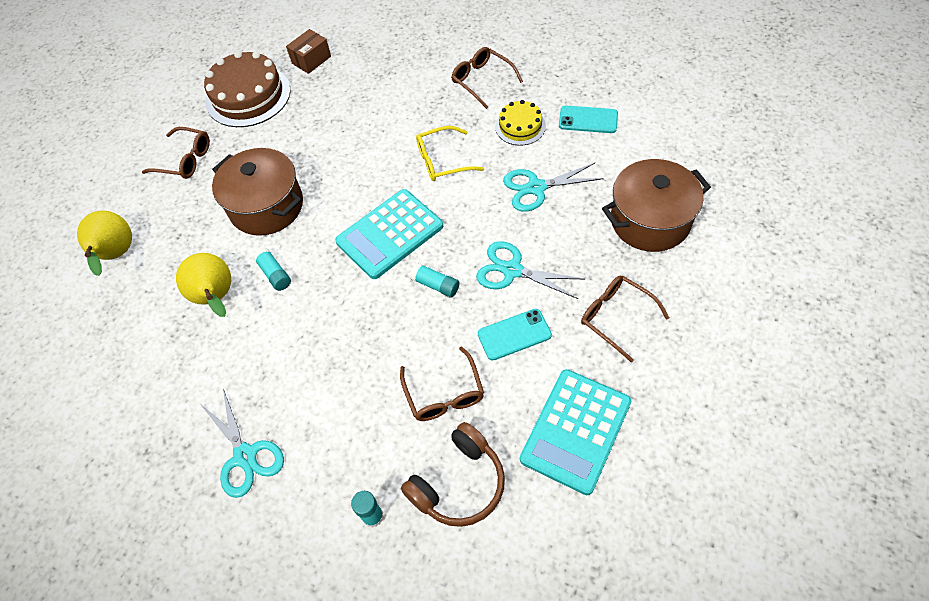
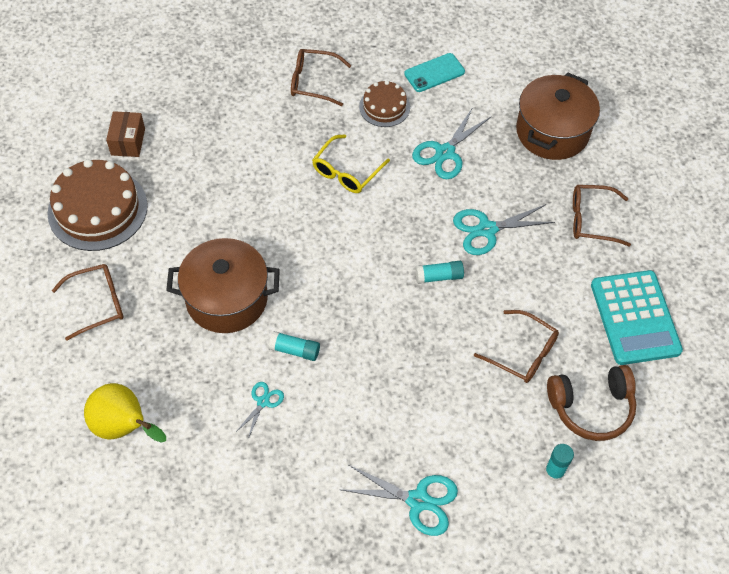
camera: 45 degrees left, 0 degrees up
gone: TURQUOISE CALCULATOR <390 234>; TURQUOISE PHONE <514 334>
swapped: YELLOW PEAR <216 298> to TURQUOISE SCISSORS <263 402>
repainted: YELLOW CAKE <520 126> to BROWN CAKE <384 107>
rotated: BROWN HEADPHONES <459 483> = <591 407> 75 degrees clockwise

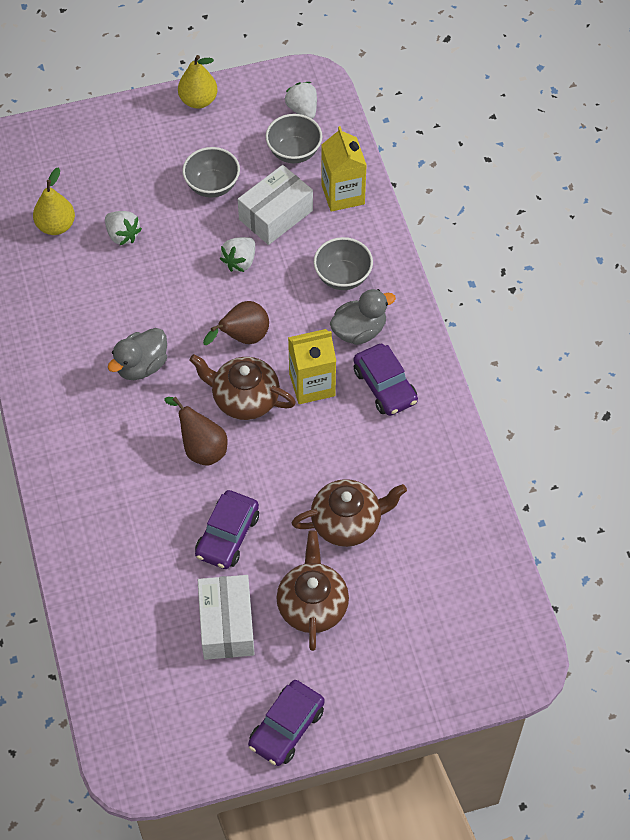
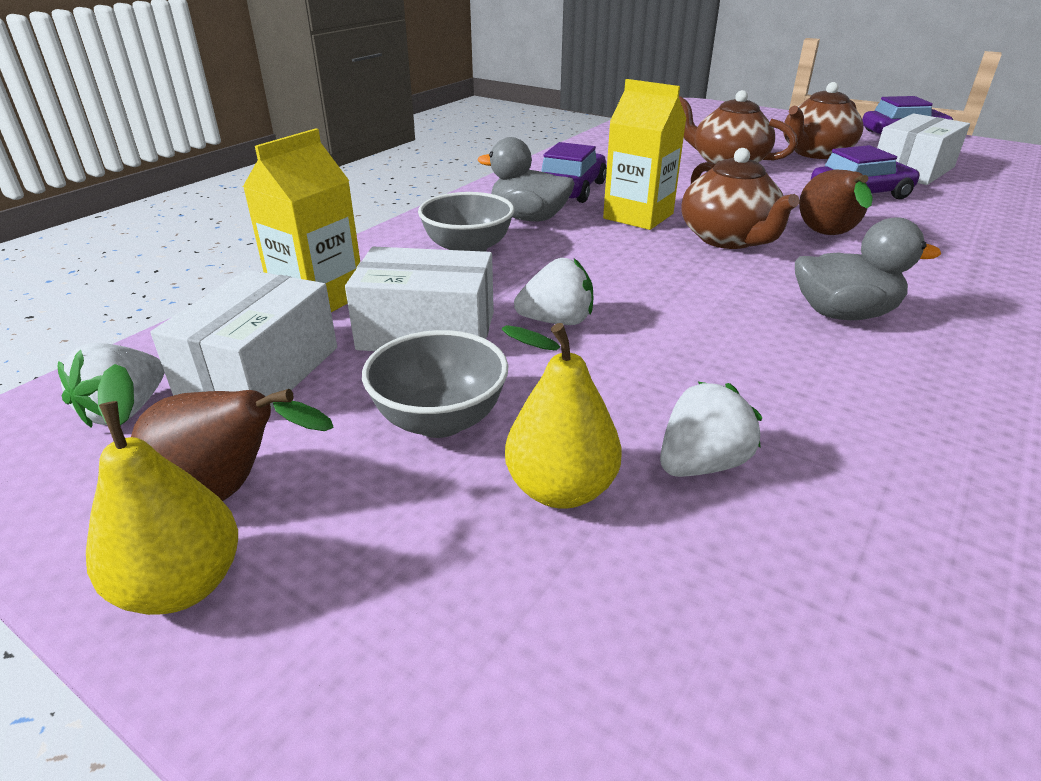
camera: 130 degrees left, 25 degrees down
shifted: YELLOW PEAR <56 226> to <561 489>; BROWN PEAR <243 337> to <227 493>
swapped: GREY BOWL <294 152> to WHITE BOX <260 372>
rotated: WHITE STRAWBERRY <122 235> = <701 464> 45 degrees clockwise

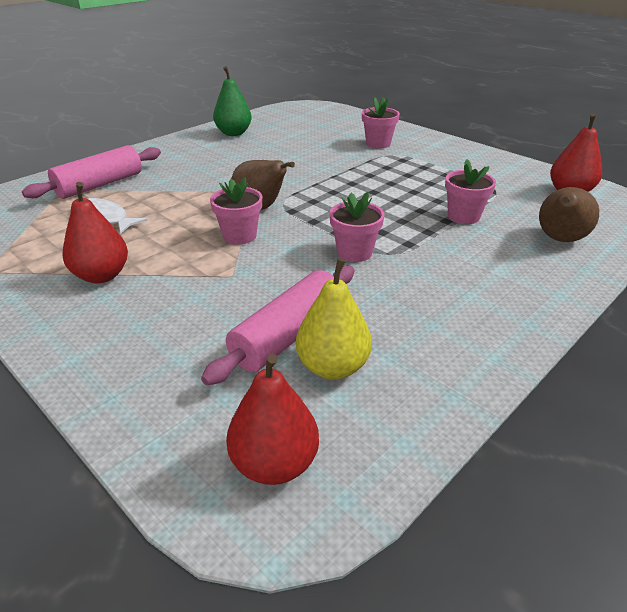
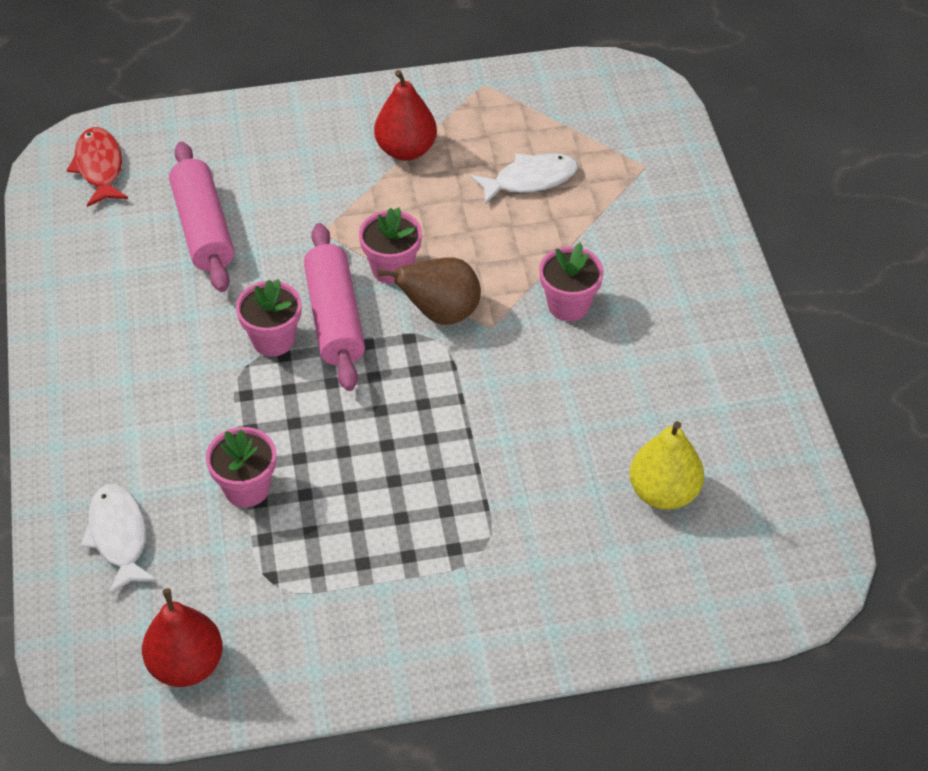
camera: 125 degrees right, 15 degrees up
gone: GREEN PEAR <233 133>
shifted: PINK FLOWER POT <378 144> to <568 305>; PINK ROLLING PIN <99 185> to <335 318>; YELLOW PEAR <333 367> to <663 492>
swapped: BROWN PEAR <559 239> to WHITE FISH <119 536>; RED PEAR <274 463> to RED FISH <99 167>

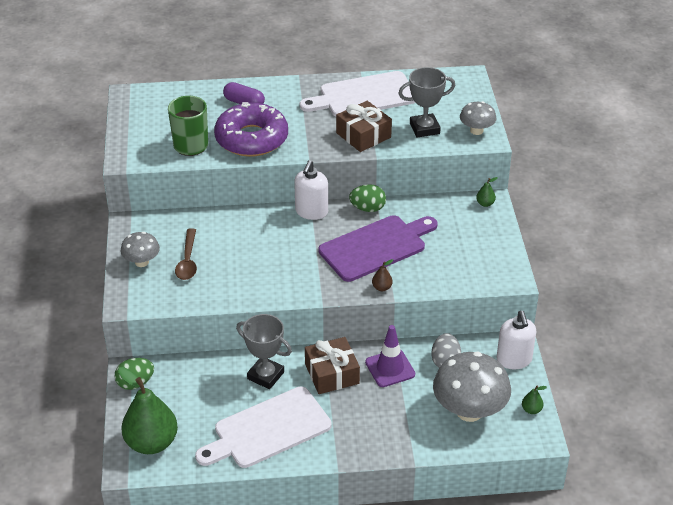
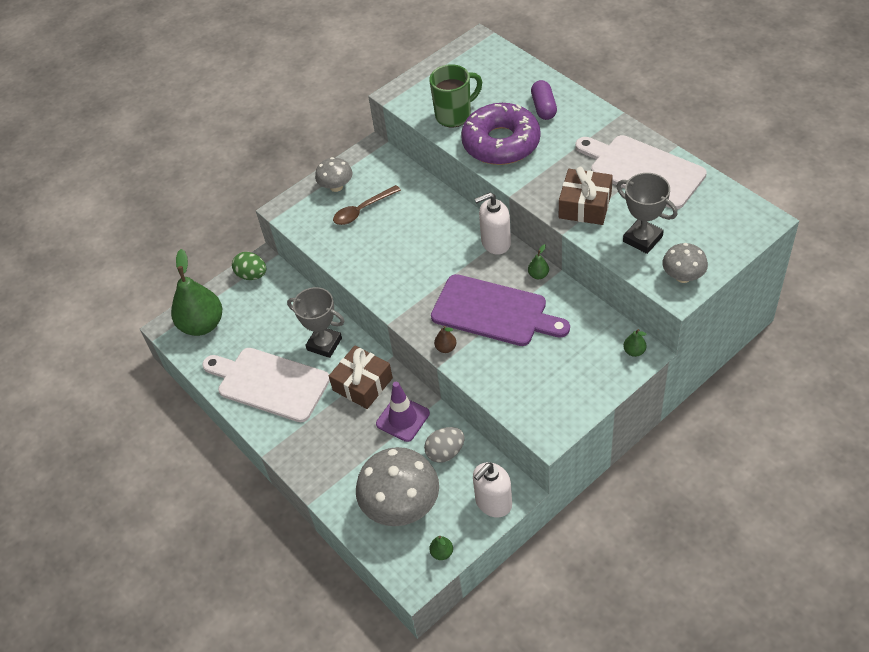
camera: 60 degrees right, 10 degrees up
swapped: GREEN EGG <367 208> to GREEN PEAR <538 275>
rotated: GREY TROPHY <265 375> = <324 344> 60 degrees counterclockwise

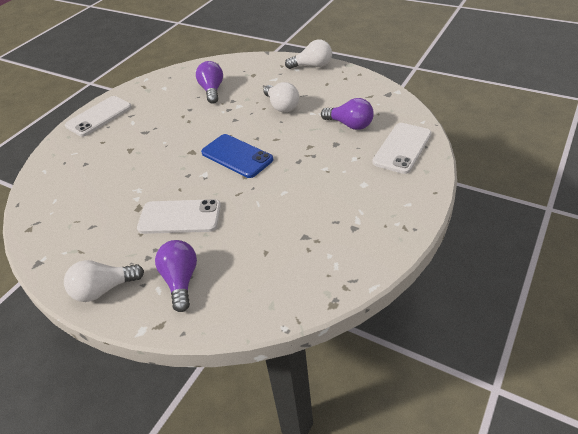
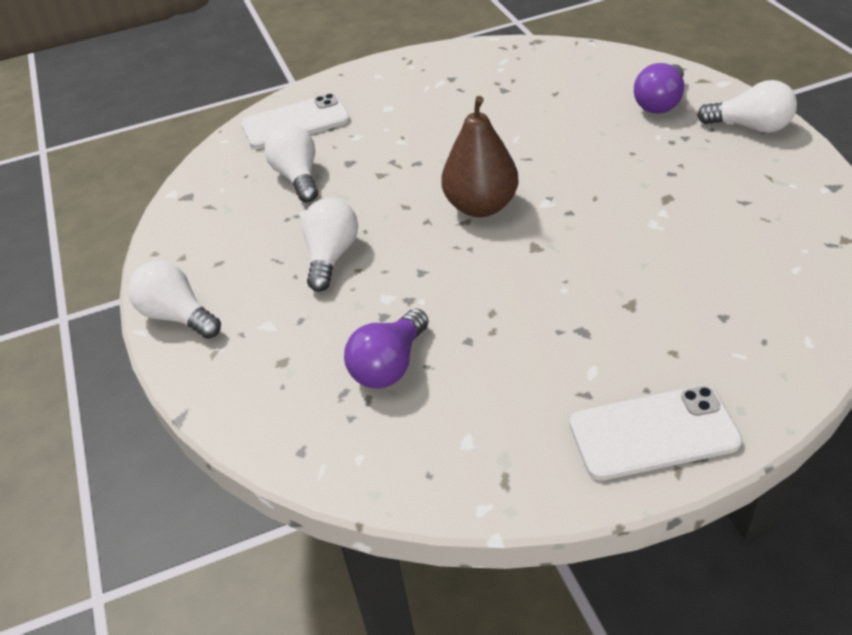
camera: 140 degrees left, 0 degrees up
gone: WHITE PHONE <180 217>
swapped: BLUE PHONE <237 156> to BROWN PEAR <481 206>
repainted: PURPLE LIGHT BULB <350 125> to WHITE LIGHT BULB <298 177>

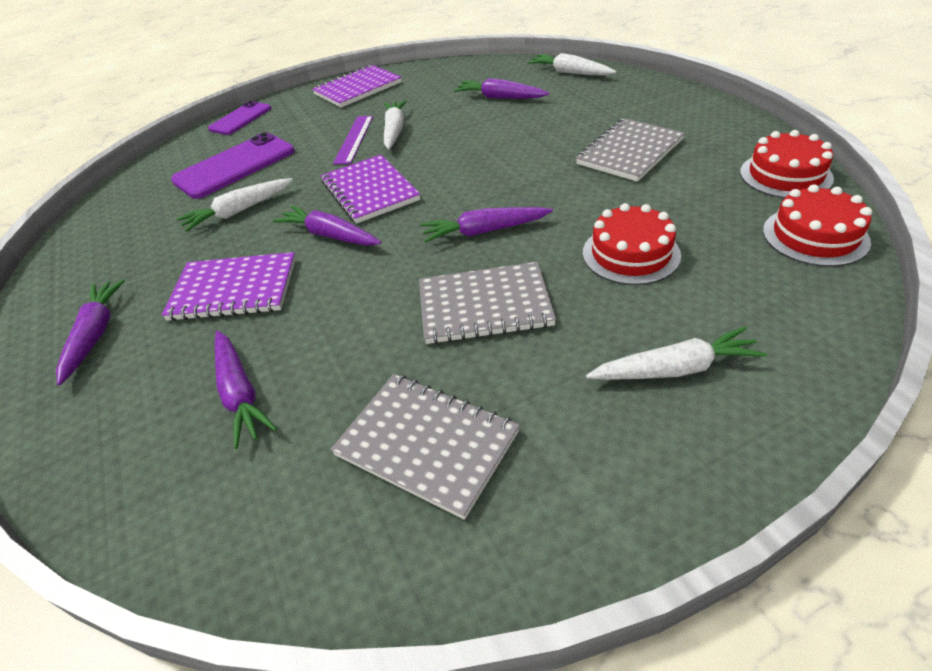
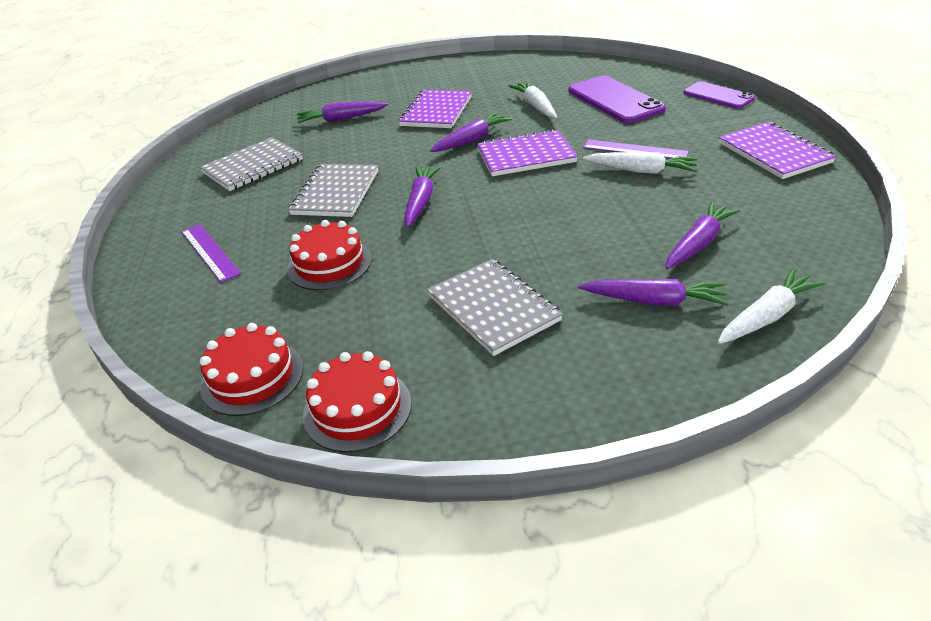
camera: 105 degrees right, 5 degrees down
shifted: PURPLE CARROT <95 334> to <654 301>
swapped: WHITE CARROT <675 368> to PURPLE RULER <210 252>

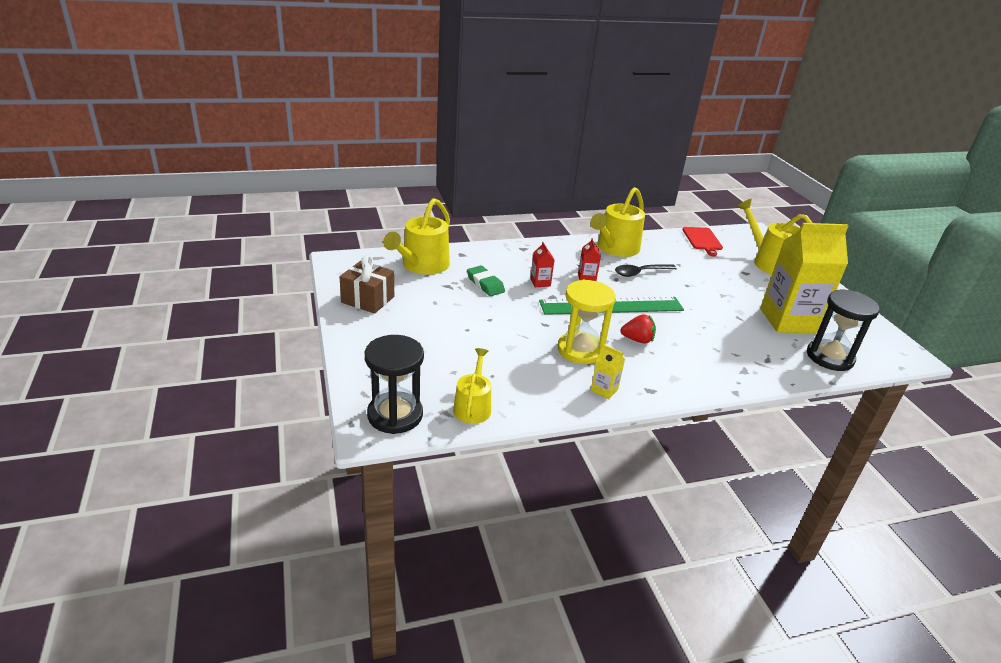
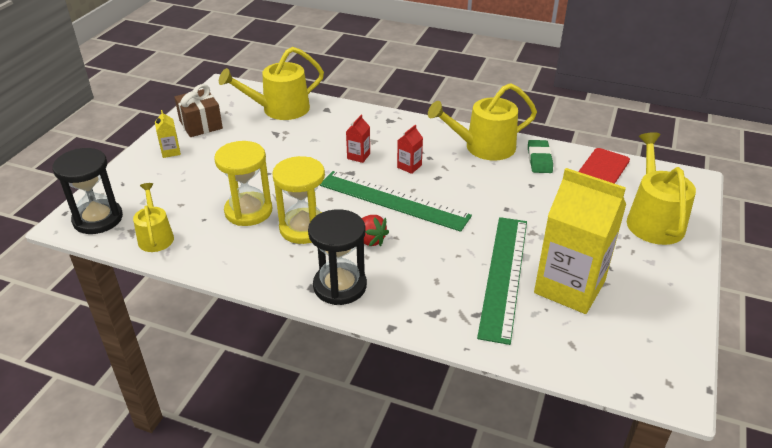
camera: 40 degrees right, 5 degrees up
gone: BLACK SPOON <640 273>
new: YELLOW HOURGLASS <248 211>; GREEN RULER <503 275>
shifted: GREEN ERASER <485 284> to <539 160>; BLACK HOURGLASS <829 357> to <340 286>; YELLOW CARTON <604 390> to <171 151>
rotated: YELLOW WATERING CAN <473 406> = <155 236> 60 degrees counterclockwise

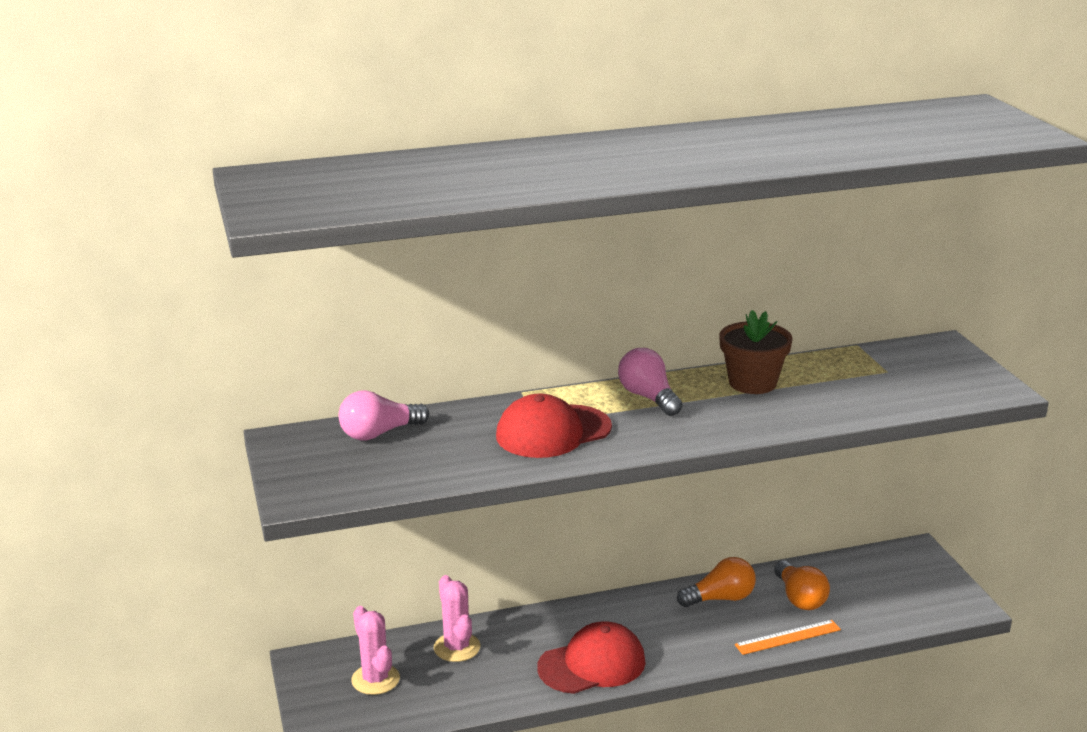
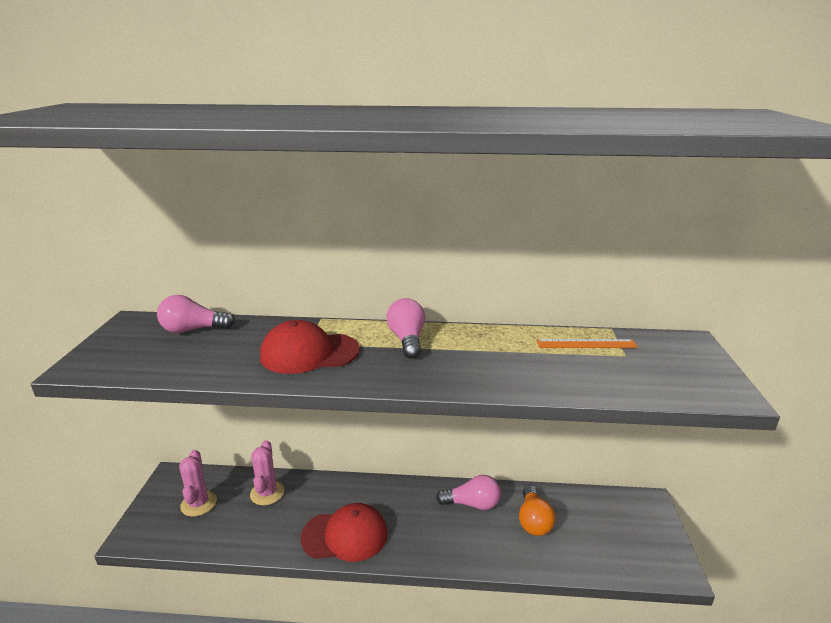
camera: 20 degrees right, 0 degrees up
gone: BROWN FLOWER POT <752 383>
shifted: ORANGE RULER <788 637> to <586 344>
repainted: ORANGE LIGHT BULB <720 598> to PINK LIGHT BULB <472 504>

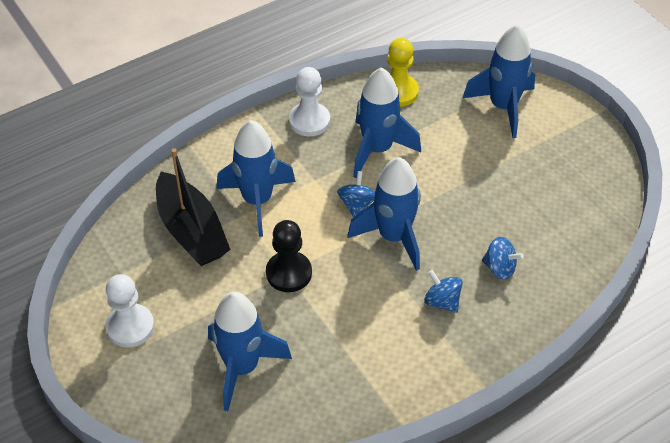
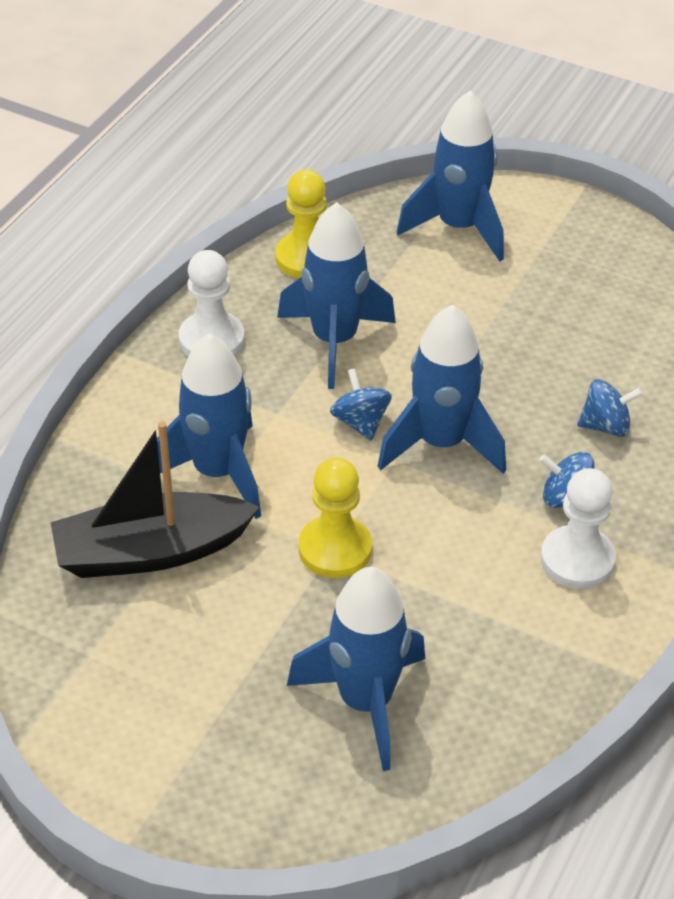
camera: 30 degrees left, 5 degrees down
shifted: WHITE PAWN <130 327> to <577 559>
repainted: BLACK PAWN <289 273> to YELLOW PAWN <335 549>
rotated: BLACK BOAT <191 231> = <151 551> 135 degrees clockwise

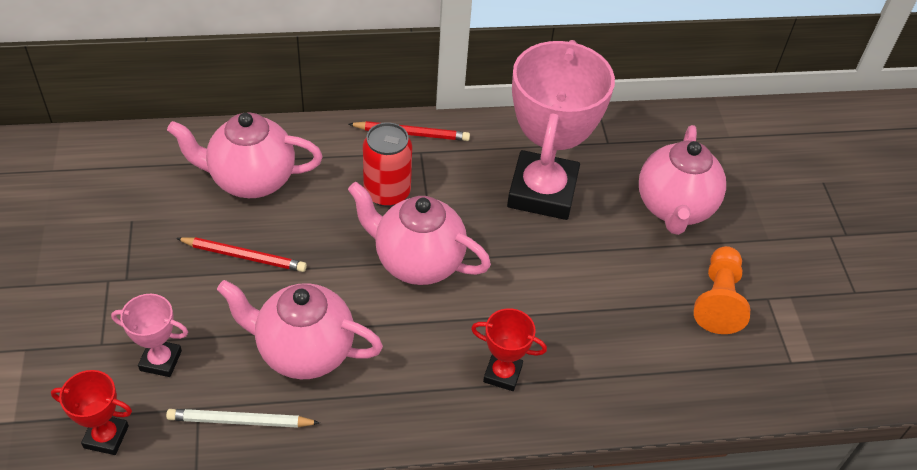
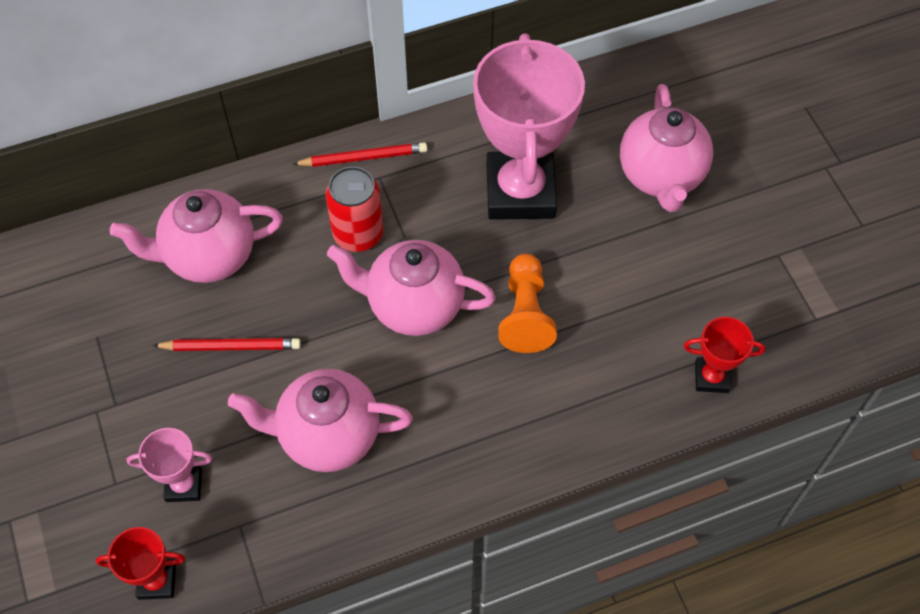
camera: 10 degrees left, 10 degrees up
gone: WHITE PENCIL <240 421>
shifted: ORANGE PAWN <718 300> to <525 314>; RED TROPHY <502 374> to <711 377>

